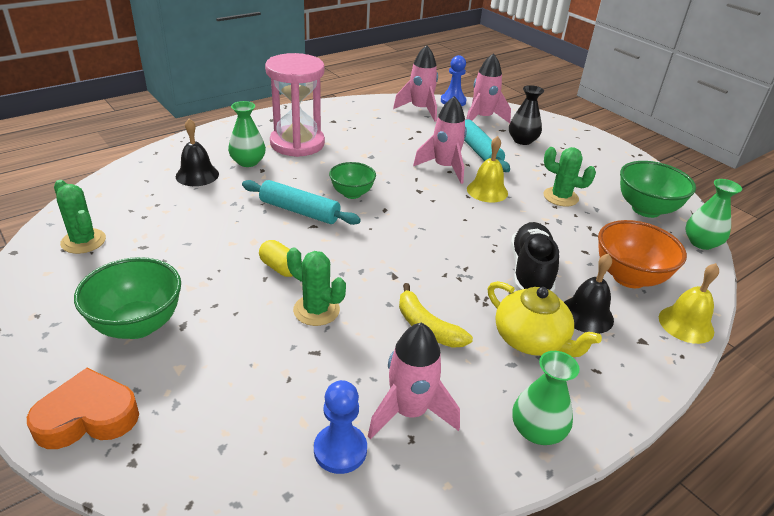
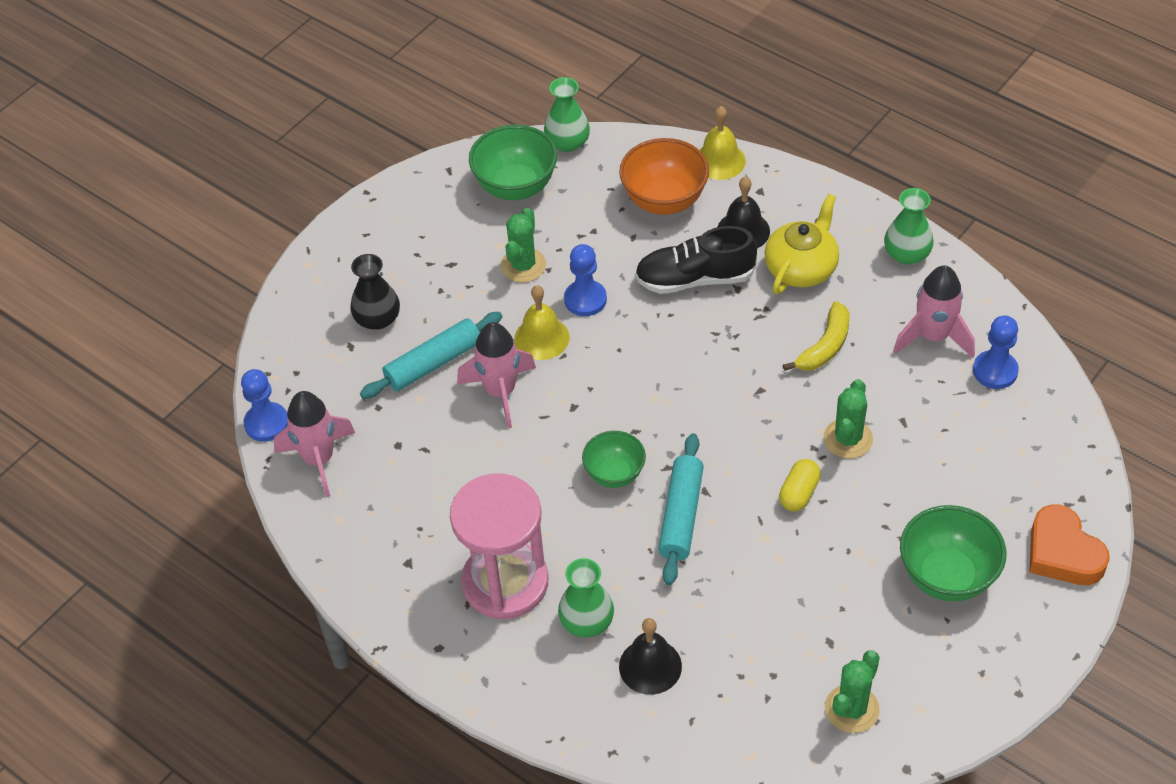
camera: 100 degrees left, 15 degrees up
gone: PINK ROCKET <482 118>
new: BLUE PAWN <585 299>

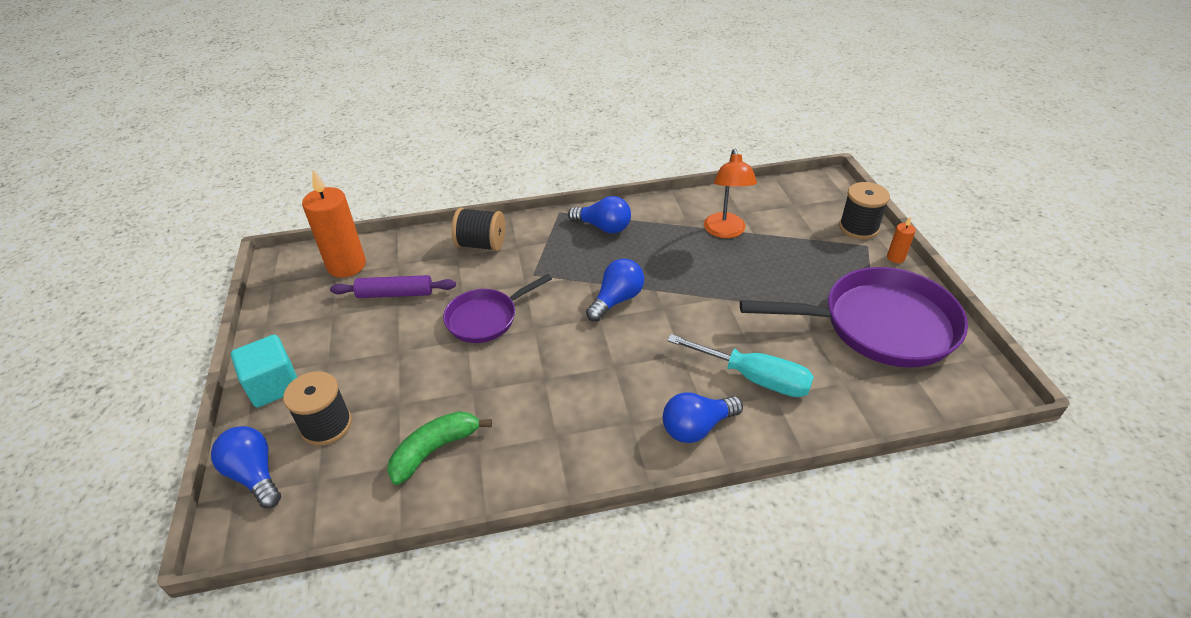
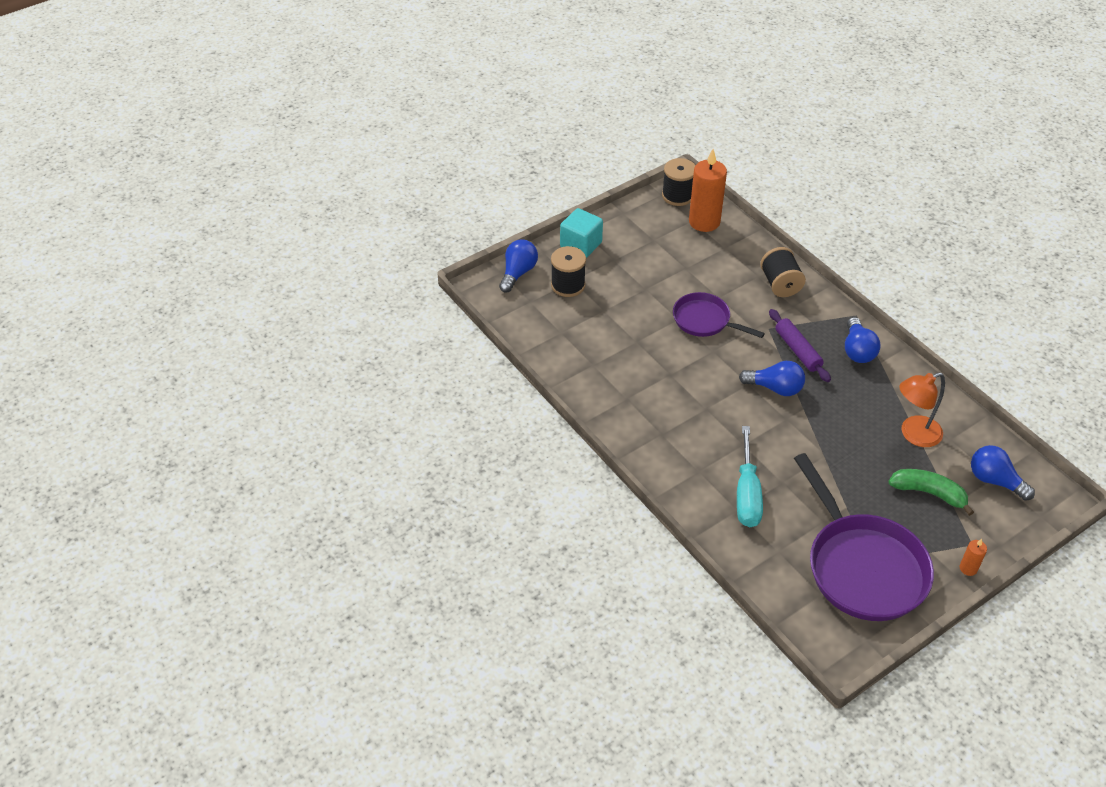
camera: 65 degrees right, 5 degrees up
shifted: BLACK SPOOL <858 227> to <677 195>; PURPLE ROLLING PIN <395 294> to <798 350>; BLUE LIGHT BULB <697 427> to <995 480>; GREEN BANANA <435 450> to <929 493>

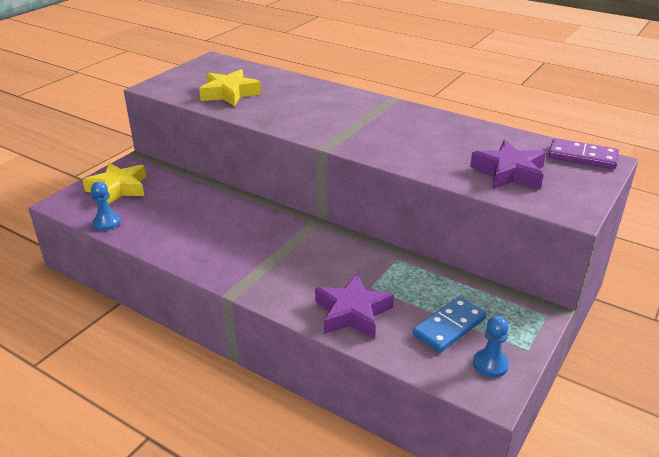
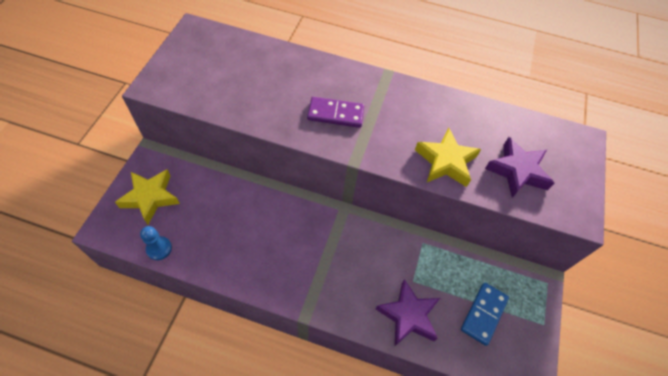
camera: 20 degrees left, 25 degrees up
gone: BLUE PAWN <490 364>
shifted: YELLOW STAR <229 93> to <445 161>; PURPLE DOMINO <582 157> to <335 114>

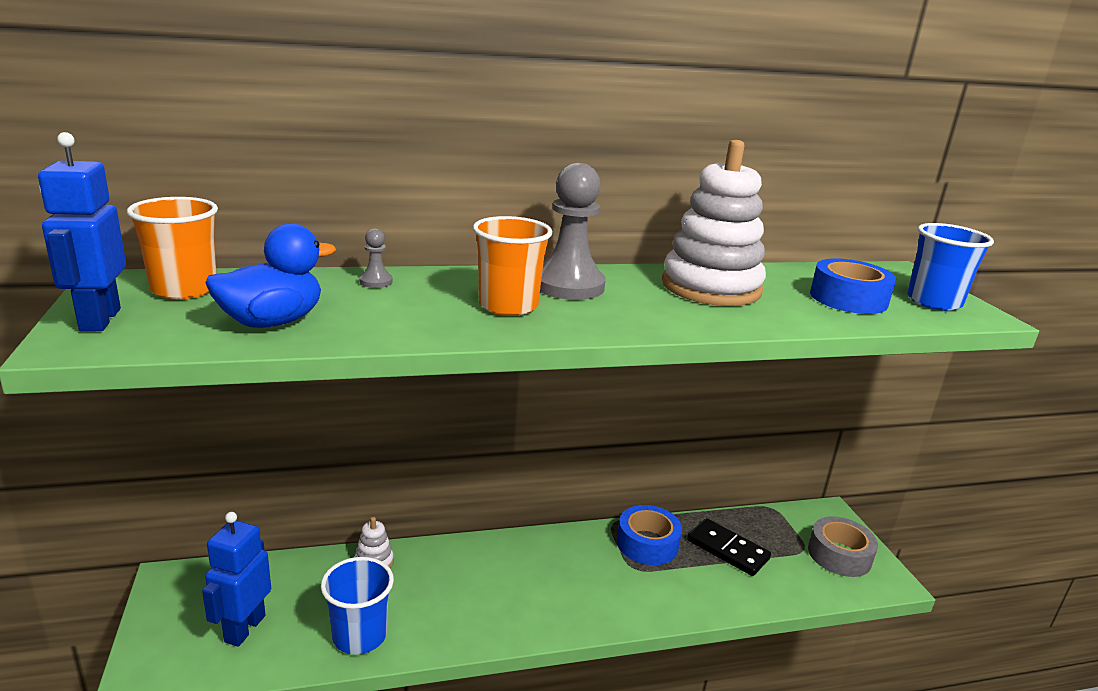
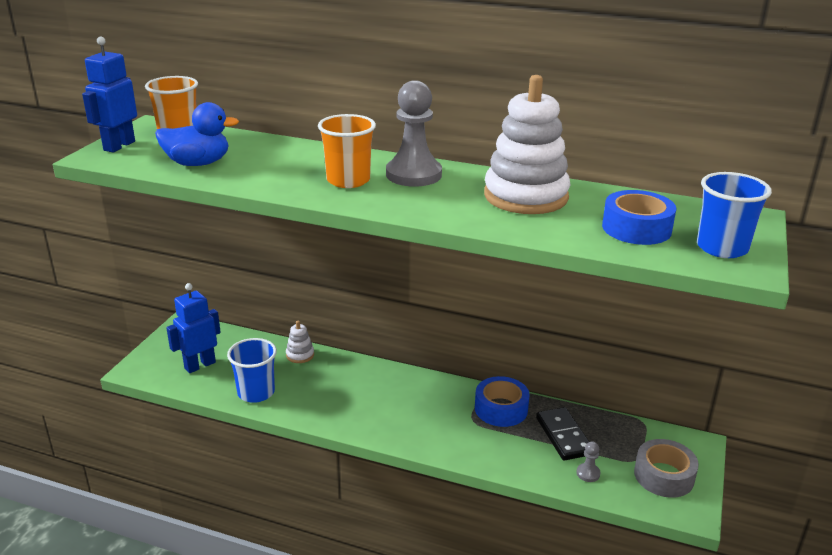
camera: 35 degrees right, 5 degrees up
shifted: GREY PAWN <376 281> to <588 473>

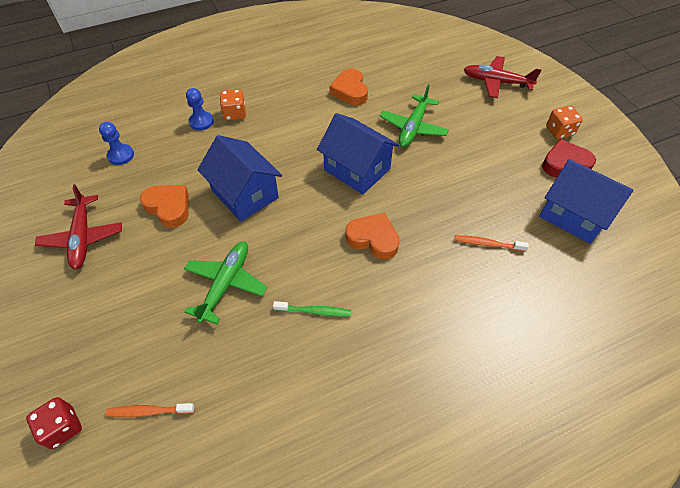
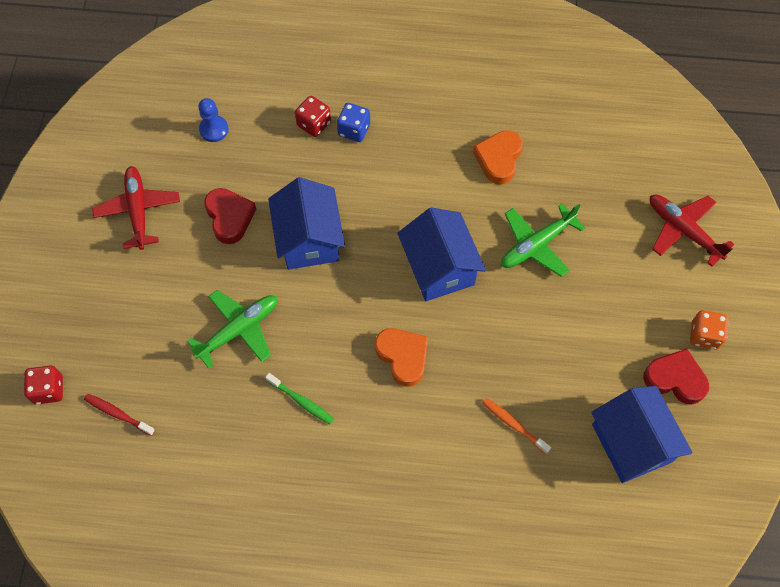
camera: 30 degrees right, 10 degrees up
swapped: BLUE PAWN <201 122> to RED DICE <314 124>
repainted: ORANGE DICE <235 114> to BLUE DICE <354 130>; ORANGE HEART <169 207> to RED HEART <229 217>; ORANGE TOOTHBRUSH <149 411> to RED TOOTHBRUSH <118 414>
rotated: RED PLANE <83 237> = <138 211> 150 degrees clockwise

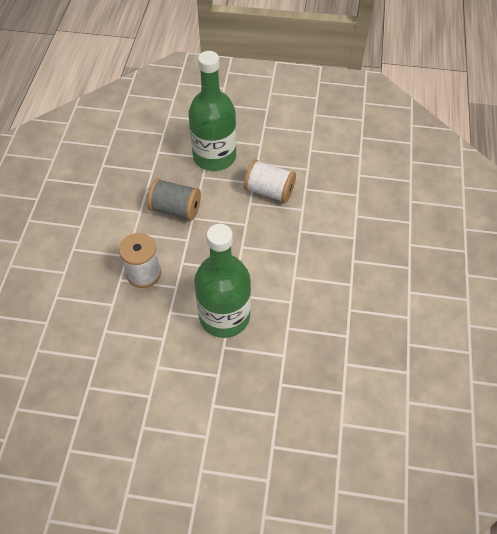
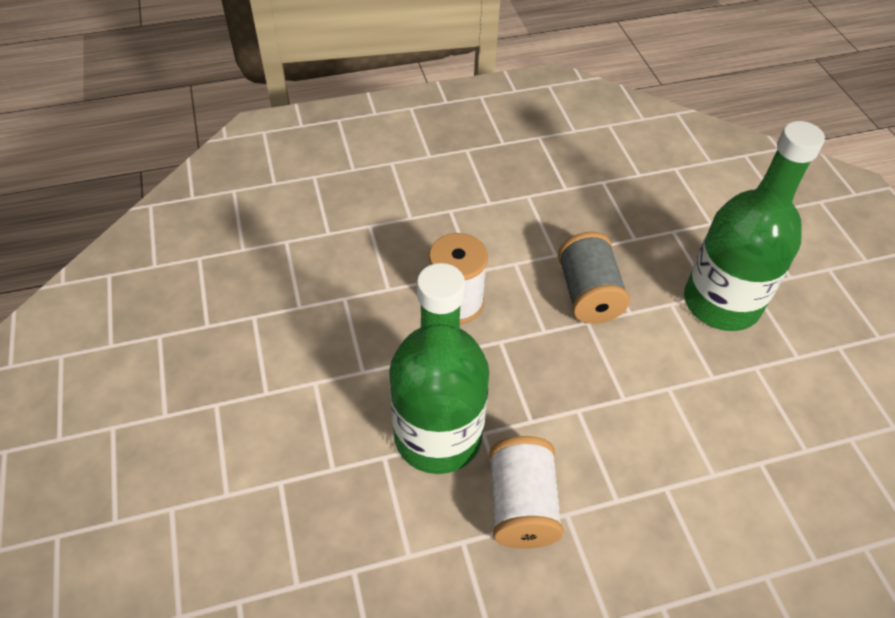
camera: 65 degrees right, 5 degrees down
shifted: WHITE SPOOL <269 191> to <521 505>

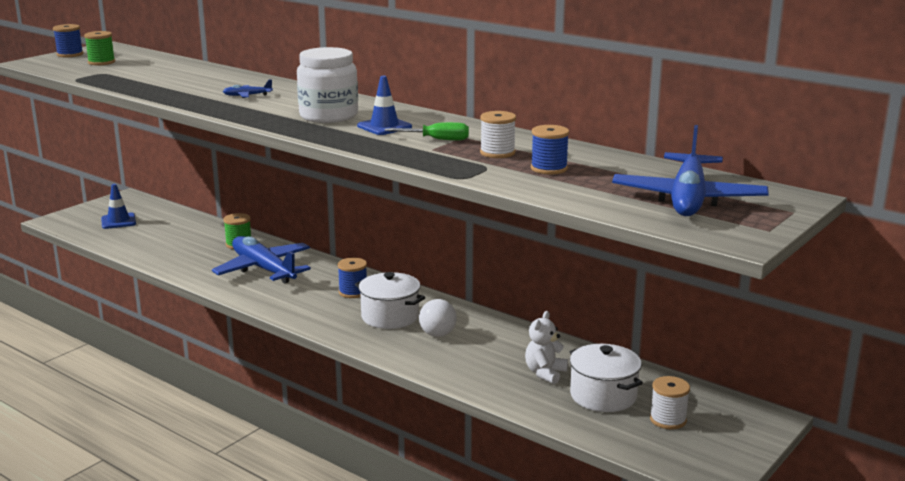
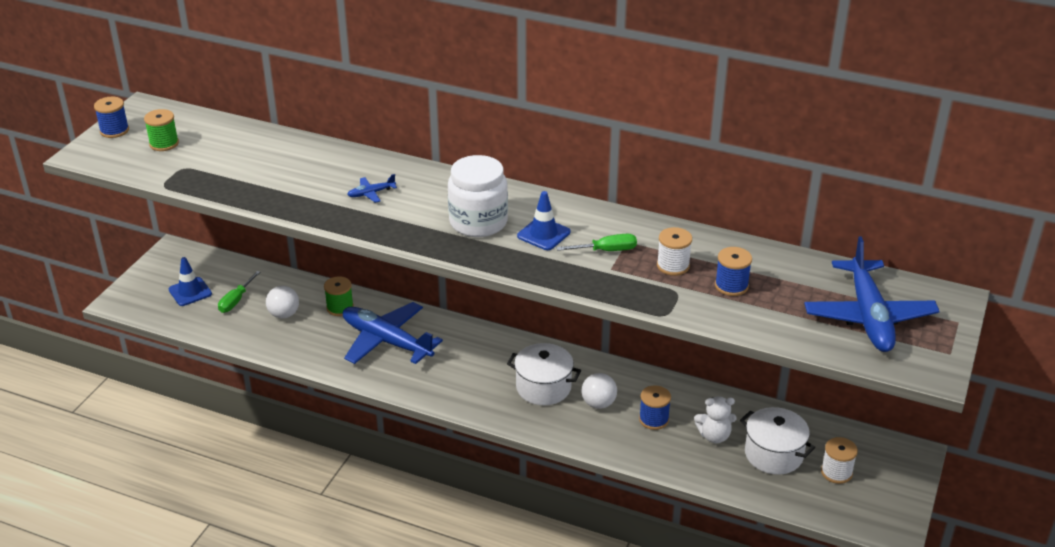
camera: 15 degrees left, 15 degrees up
new: GREEN SCREWDRIVER <236 300>; WHITE BALL <284 314>
shifted: BLUE SPOOL <353 292> to <653 419>
rotated: WHITE TEDDY BEAR <545 373> = <714 436> 105 degrees counterclockwise

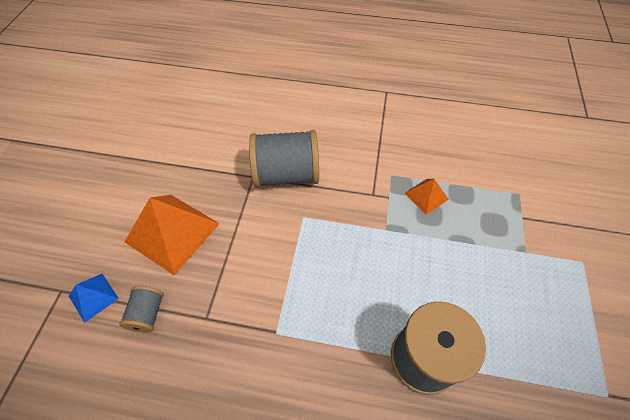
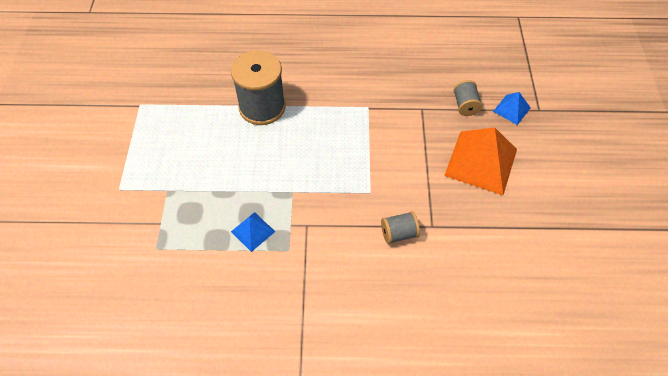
camera: 170 degrees right, 0 degrees up
repainted: ORANGE PYRAMID <426 196> to BLUE PYRAMID <253 231>
scaled: GREY SPOOL <286 174> = <398 233> x0.49

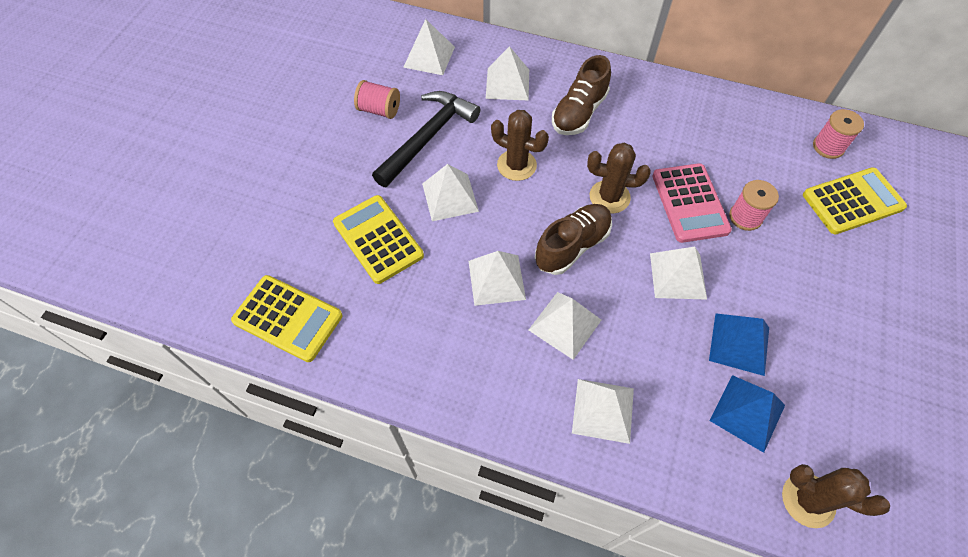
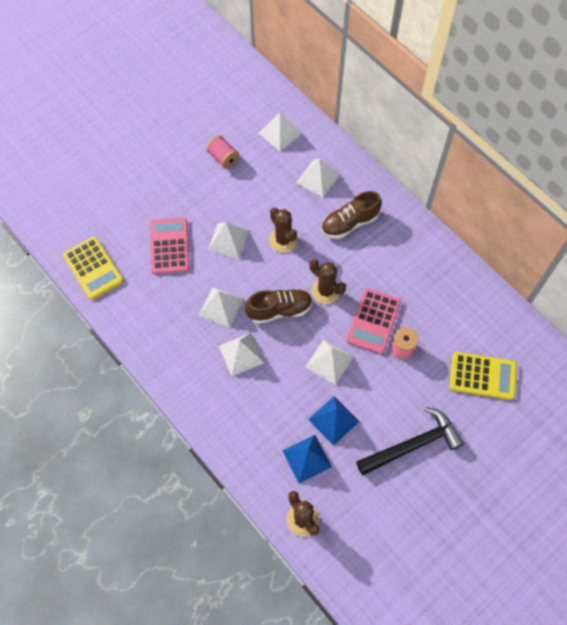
camera: 30 degrees right, 5 degrees up
gone: PINK SPOOL <828 147>; WHITE PYRAMID <603 410>
shifted: BLACK HAMMER <428 137> to <413 445>
repainted: YELLOW CALCULATOR <378 239> to PINK CALCULATOR <169 246>

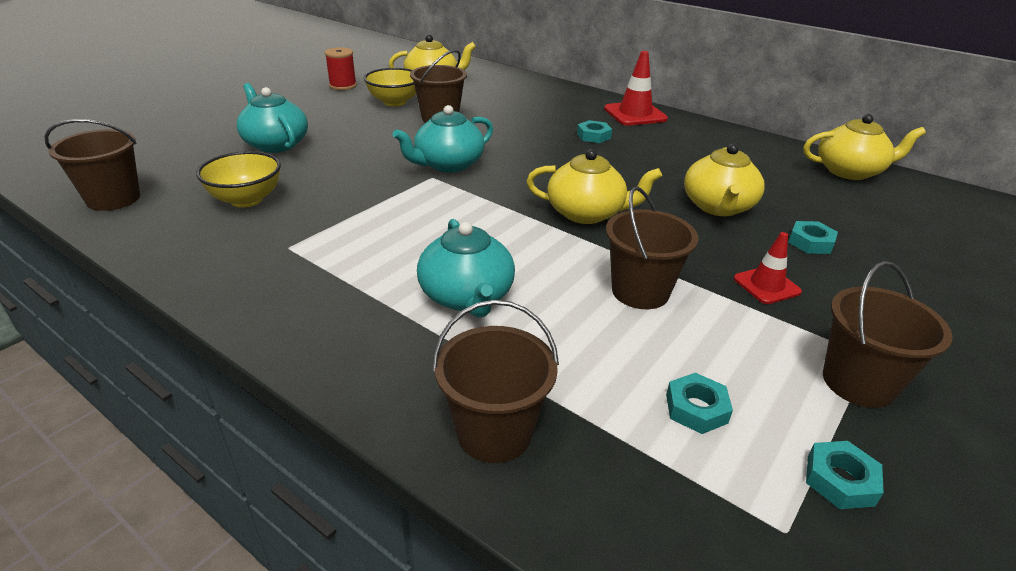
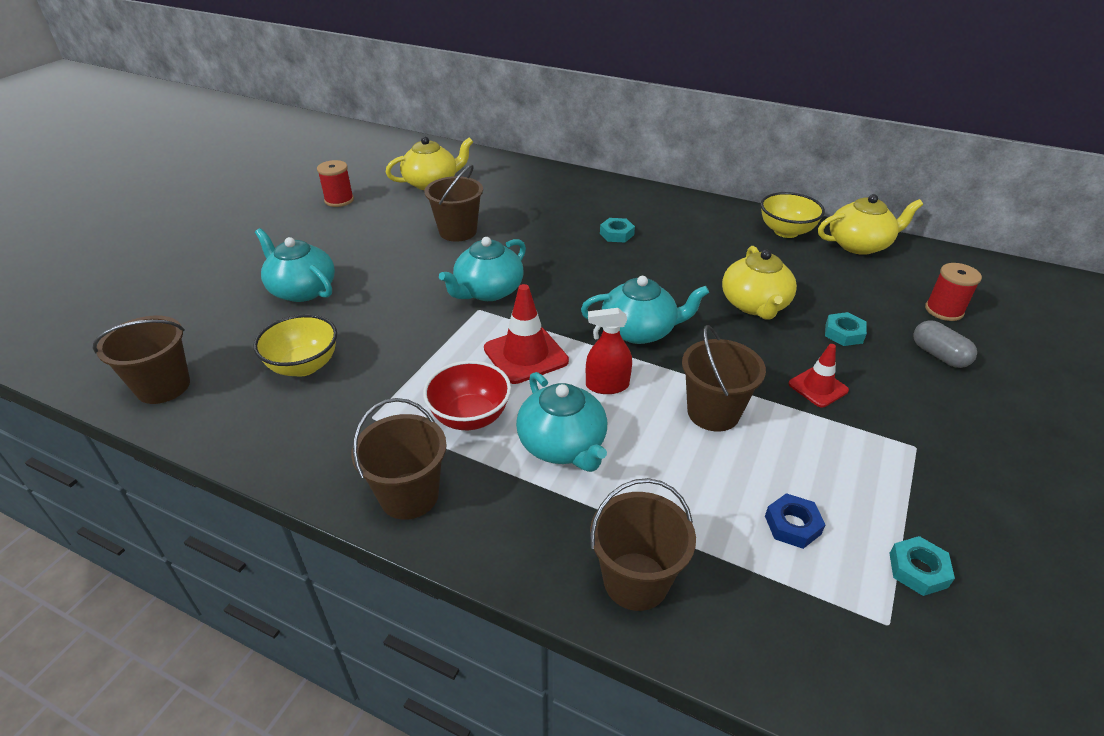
camera: 10 degrees left, 5 degrees up
new: RED SPOOL <944 310>; RED SPRAY BOTTLE <607 385>; GREY CAPSULE <938 355>; RED BOWL <470 417>
shifted: RED TRAFFIC CONE <635 114> to <525 355>; YELLOW BOWL <394 102> to <786 231>; BROWN BUCKET <858 382> to <409 495>
repainted: YELLOW TEAPOT <587 213> to TURQUOISE TEAPOT <639 331>; TURQUOISE NUT <696 408> to BLUE NUT <792 525>

